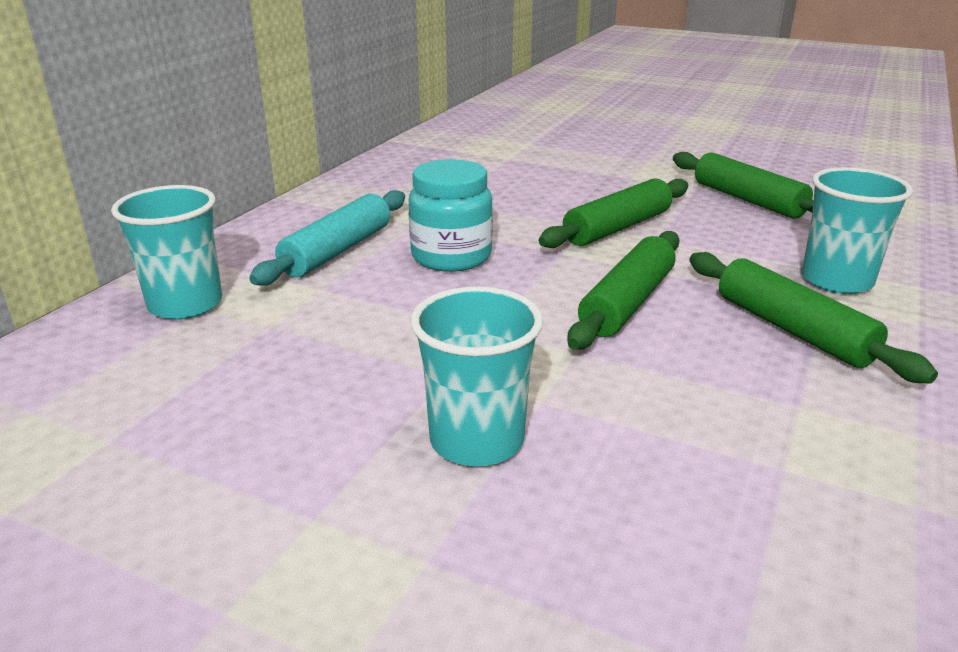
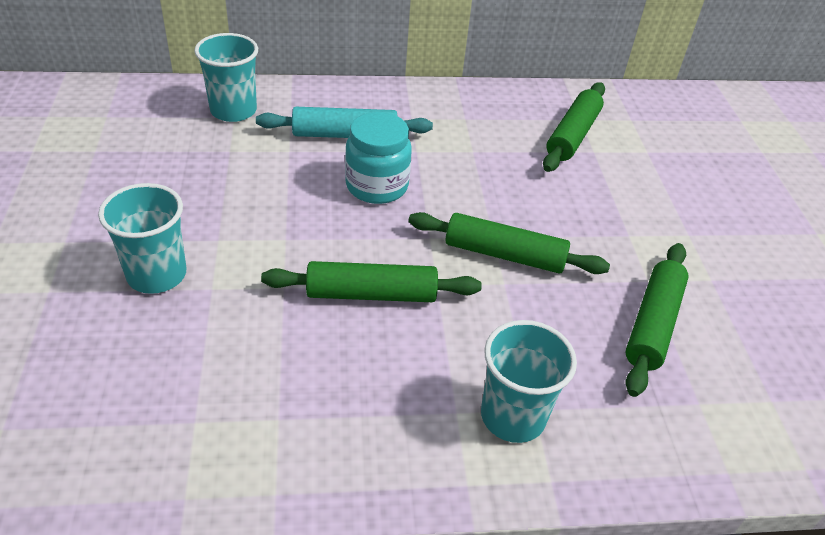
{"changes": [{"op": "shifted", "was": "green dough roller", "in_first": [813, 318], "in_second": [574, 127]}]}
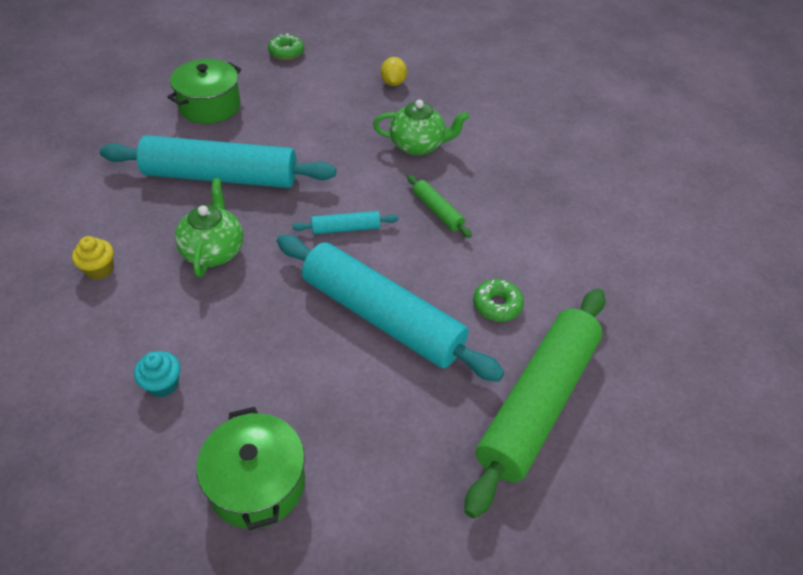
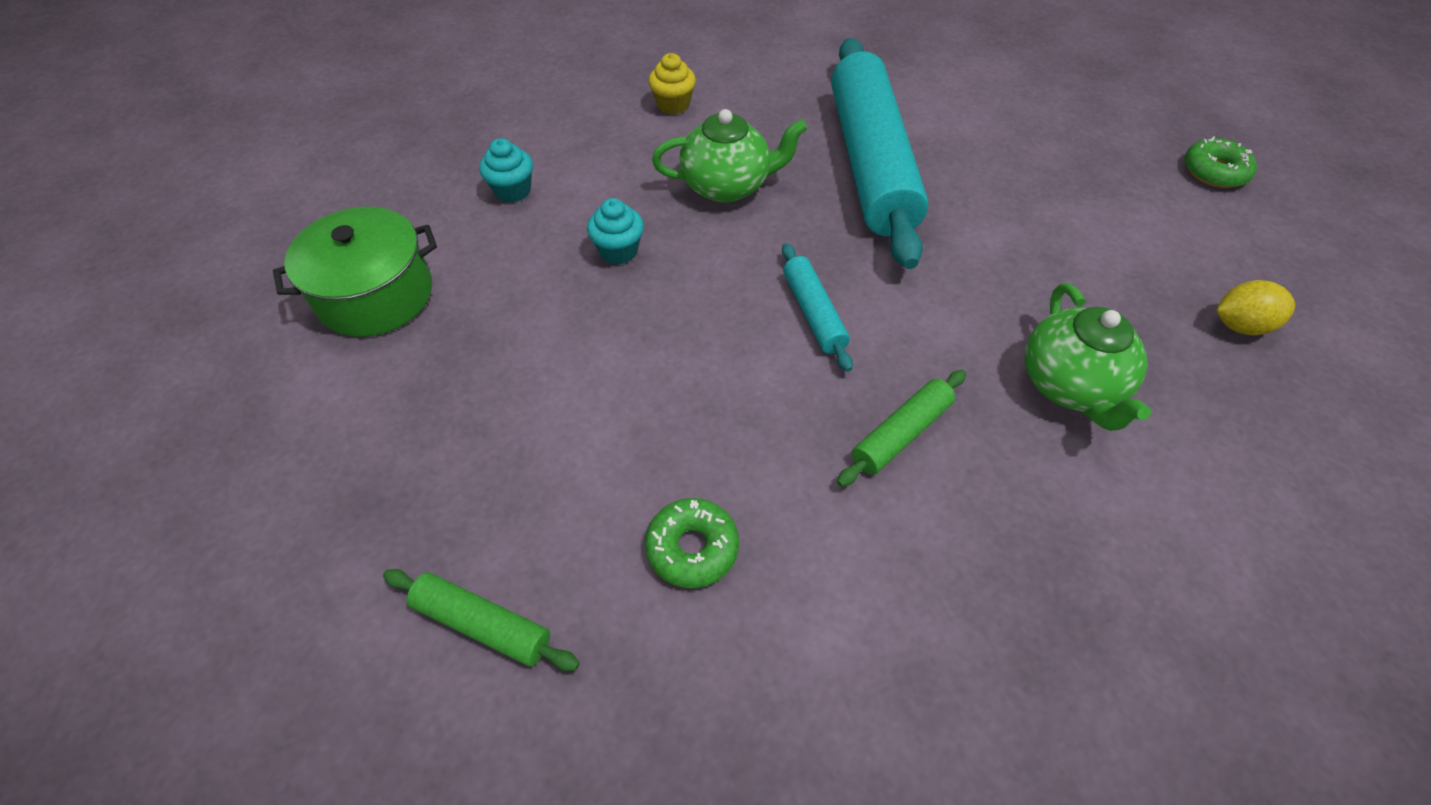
{"changes": [{"op": "gone", "was": "green stockpot", "in_first": [204, 91]}, {"op": "gone", "was": "turquoise dough roller", "in_first": [390, 308]}, {"op": "scaled", "was": "green dough roller", "in_first": [535, 404], "in_second": [481, 620], "ratio": 0.43}, {"op": "new", "now": "turquoise cupcake", "in_second": [615, 231]}]}
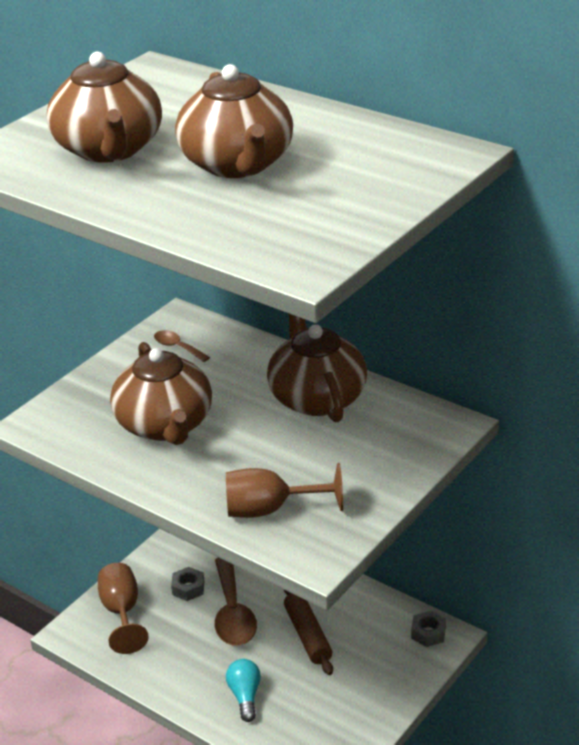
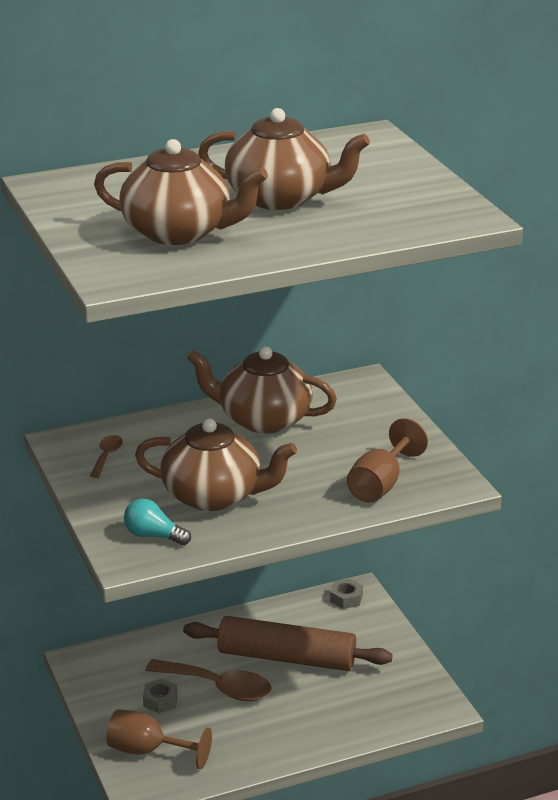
{"changes": [{"op": "rotated", "was": "russet tablespoon", "in_first": [182, 346], "in_second": [106, 456], "clockwise": 120}, {"op": "scaled", "was": "russet dough roller", "in_first": [308, 632], "in_second": [287, 643], "ratio": 1.68}, {"op": "shifted", "was": "turquoise light bulb", "in_first": [243, 690], "in_second": [157, 522]}]}
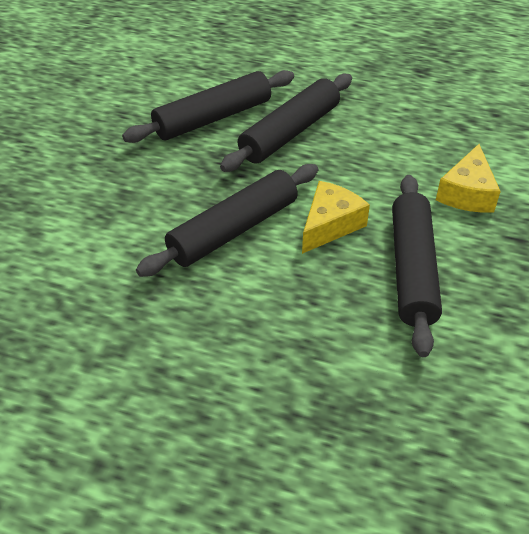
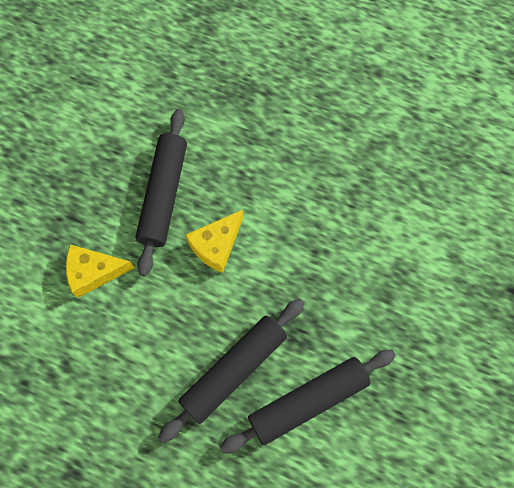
{"changes": [{"op": "rotated", "was": "bright yellow cheese", "in_first": [468, 178], "in_second": [100, 271], "clockwise": -120}, {"op": "gone", "was": "ebony dough roller", "in_first": [227, 220]}]}
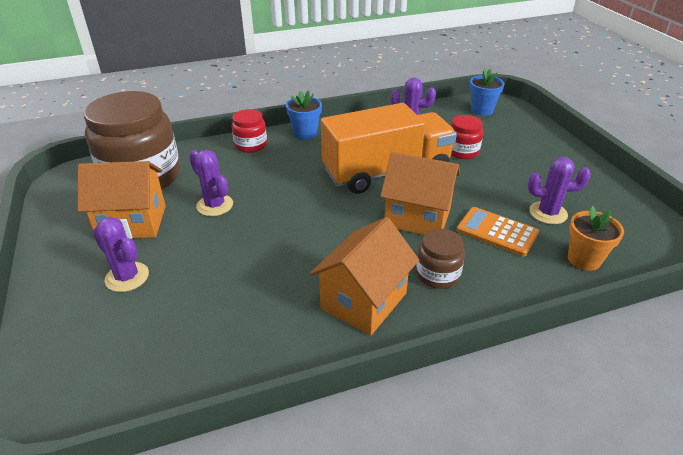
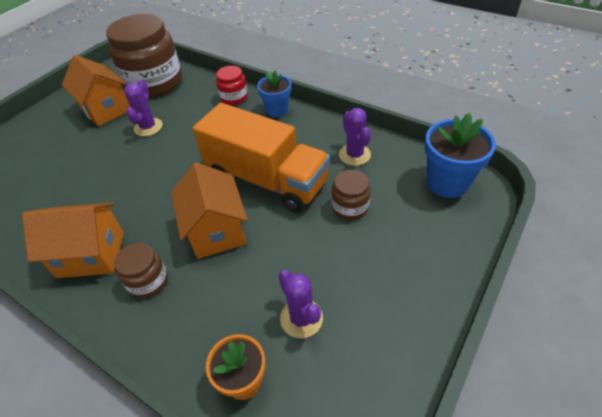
{"changes": [{"op": "scaled", "was": "blue potted plant", "in_first": [487, 92], "in_second": [460, 155], "ratio": 1.53}, {"op": "repainted", "was": "crimson preserve jar", "now": "russet preserve jar", "in_first": [466, 137], "in_second": [351, 195]}, {"op": "gone", "was": "orange adding machine", "in_first": [498, 231]}, {"op": "gone", "was": "purple cactus", "in_first": [121, 254]}]}
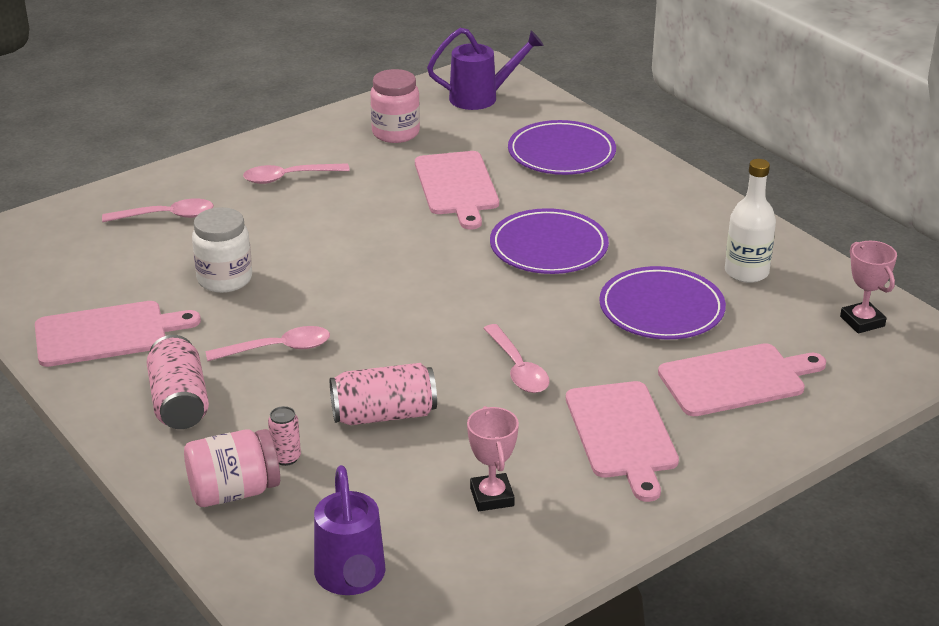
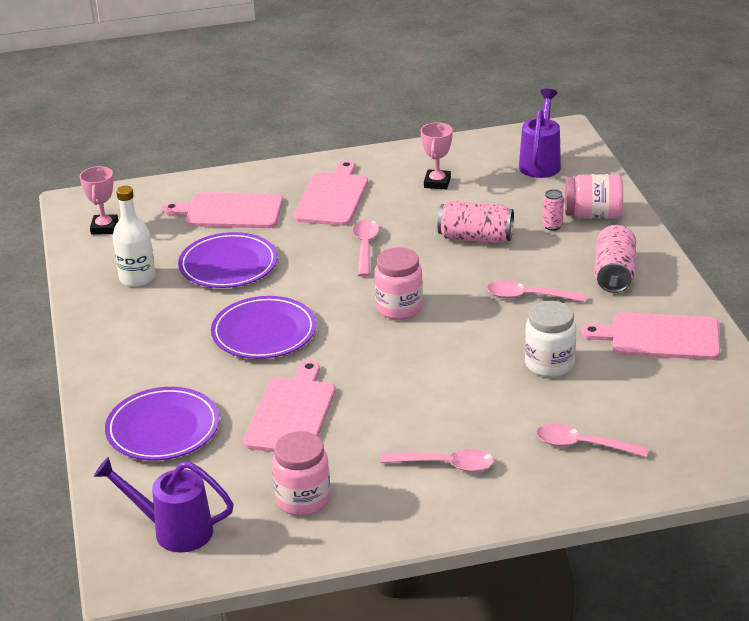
{"changes": [{"op": "new", "now": "pink preserve jar", "in_second": [398, 283]}]}
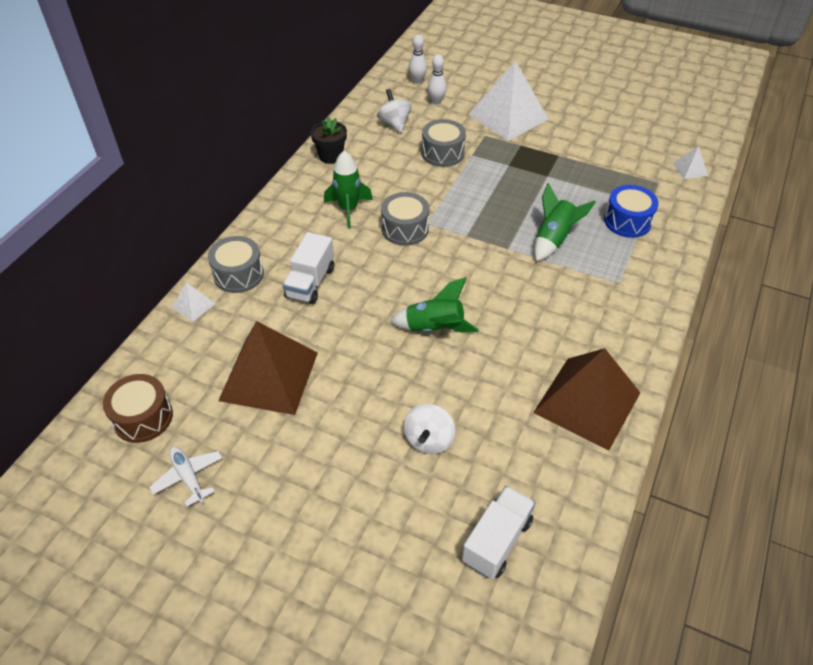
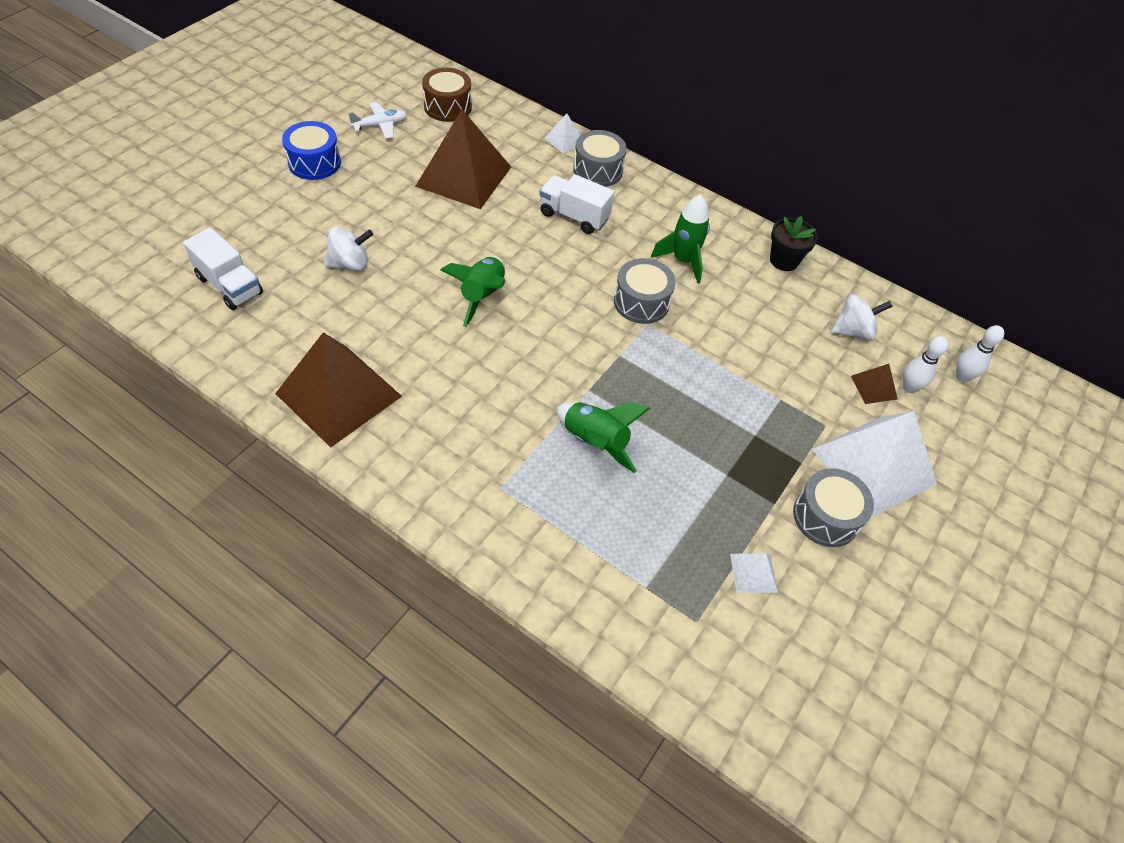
{"changes": [{"op": "shifted", "was": "grey snare drum", "in_first": [444, 143], "in_second": [833, 507]}, {"op": "shifted", "was": "pure white pyramid", "in_first": [690, 162], "in_second": [754, 573]}, {"op": "shifted", "was": "blue snare drum", "in_first": [631, 211], "in_second": [311, 150]}, {"op": "rotated", "was": "pure white spinning top", "in_first": [429, 429], "in_second": [348, 249], "clockwise": 135}, {"op": "new", "now": "russet pyramid", "in_second": [874, 384]}]}
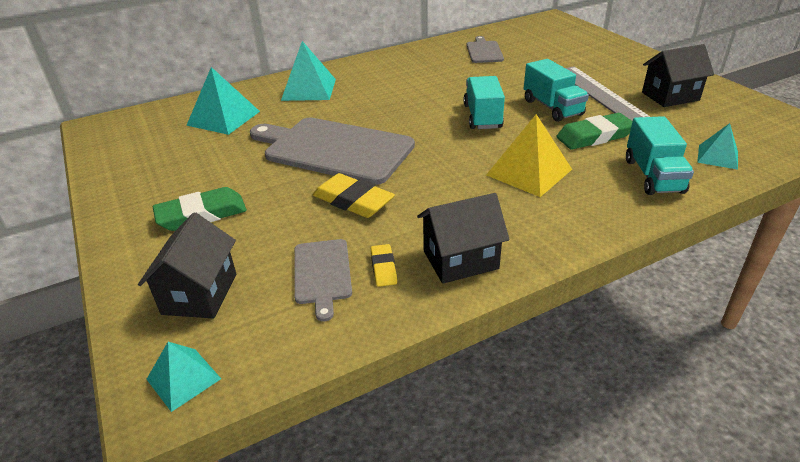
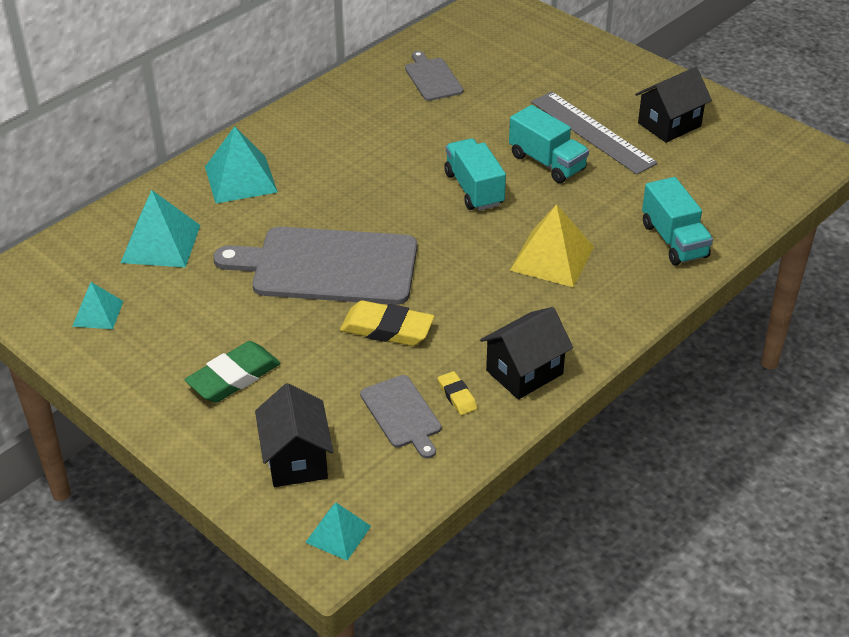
{"changes": [{"op": "gone", "was": "green pencil eraser", "in_first": [594, 131]}, {"op": "shifted", "was": "turquoise pyramid", "in_first": [717, 146], "in_second": [97, 305]}]}
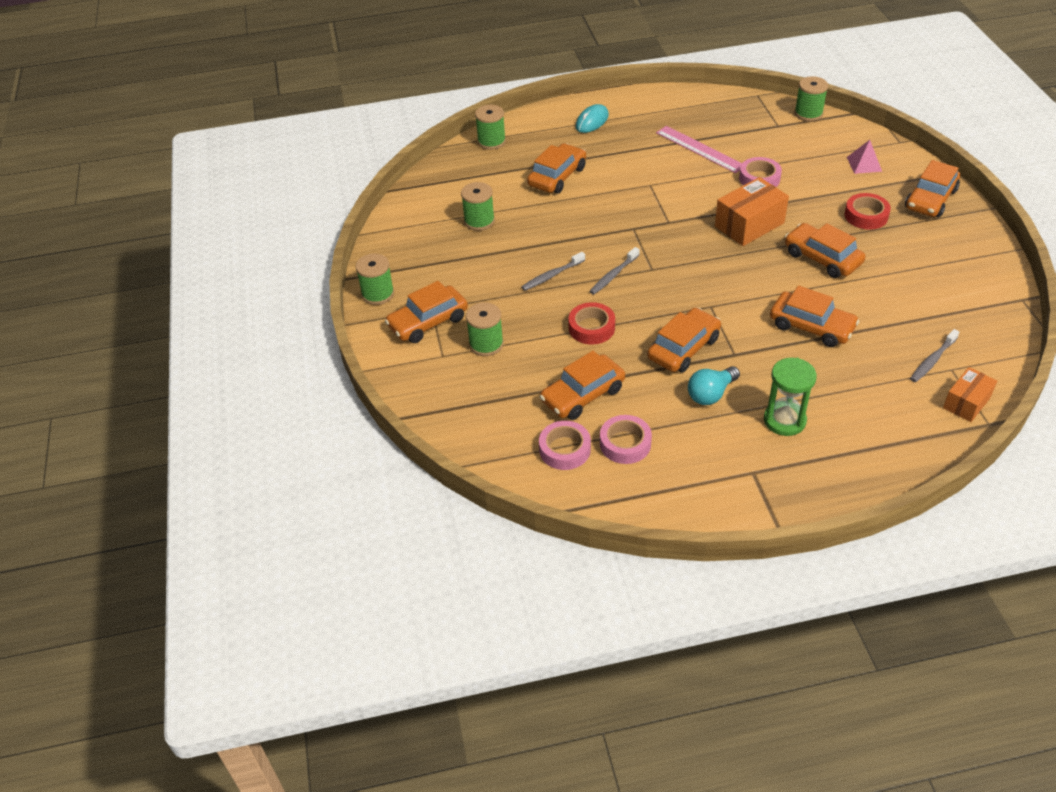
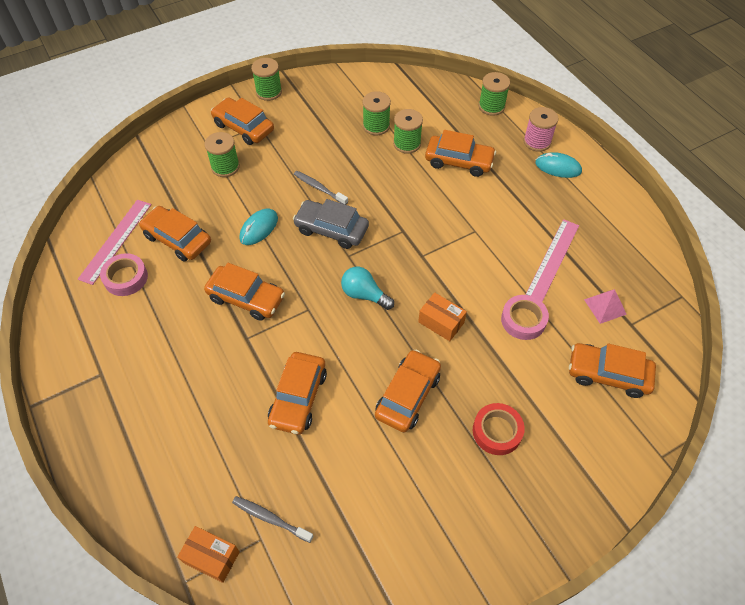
{"changes": [{"op": "shifted", "was": "green reel of thread", "in_first": [811, 98], "in_second": [408, 131]}, {"op": "shifted", "was": "pink pyramid", "in_first": [864, 157], "in_second": [605, 306]}, {"op": "shifted", "was": "orange automobile", "in_first": [932, 188], "in_second": [612, 370]}, {"op": "scaled", "was": "orange parcel", "in_first": [752, 211], "in_second": [442, 316], "ratio": 0.63}, {"op": "swapped", "was": "grey dental brush", "now": "grey automobile", "in_first": [614, 271], "in_second": [331, 224]}, {"op": "swapped", "was": "crimson tape", "now": "turquoise computer mouse", "in_first": [591, 323], "in_second": [258, 227]}, {"op": "gone", "was": "green hourglass", "in_first": [790, 397]}, {"op": "shifted", "was": "turquoise light bulb", "in_first": [714, 385], "in_second": [367, 288]}, {"op": "swapped", "was": "pink tape", "now": "pink ruler", "in_first": [565, 445], "in_second": [115, 242]}, {"op": "new", "now": "pink reel of thread", "in_second": [541, 129]}]}
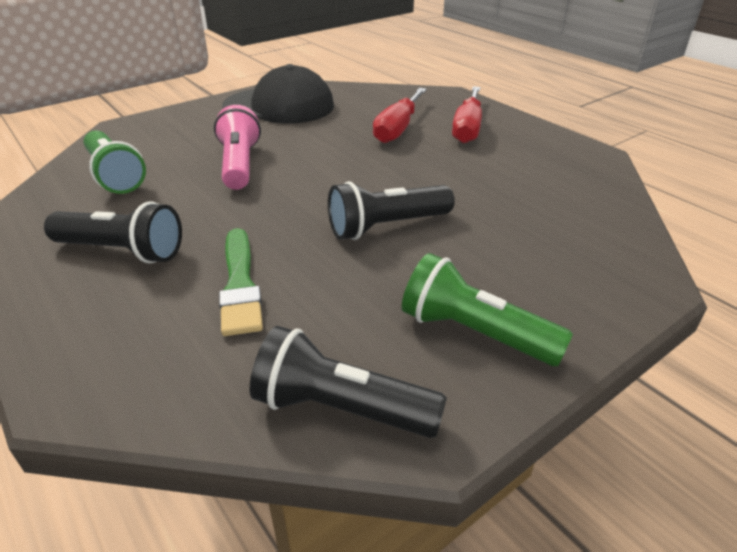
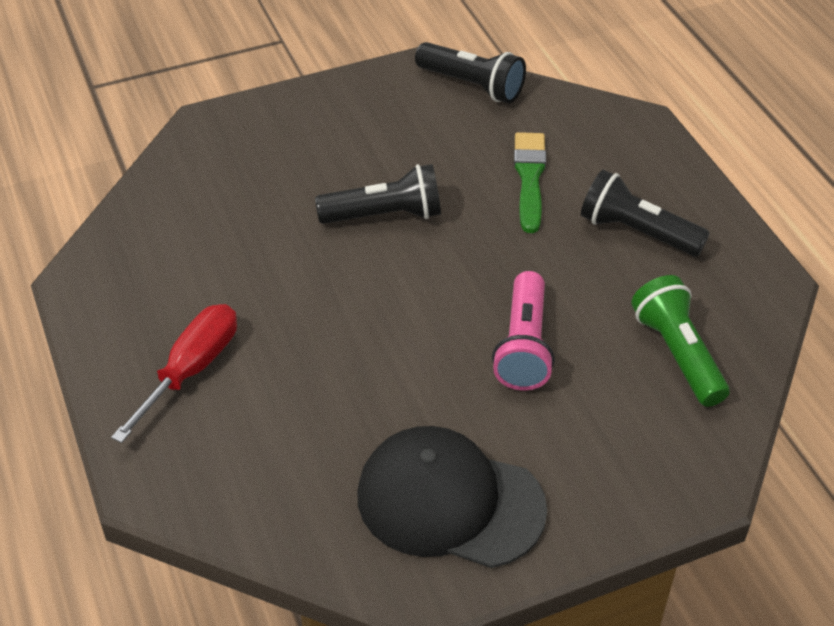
{"changes": [{"op": "gone", "was": "crimson flat screwdriver", "in_first": [400, 115]}, {"op": "gone", "was": "green torch", "in_first": [487, 309]}]}
